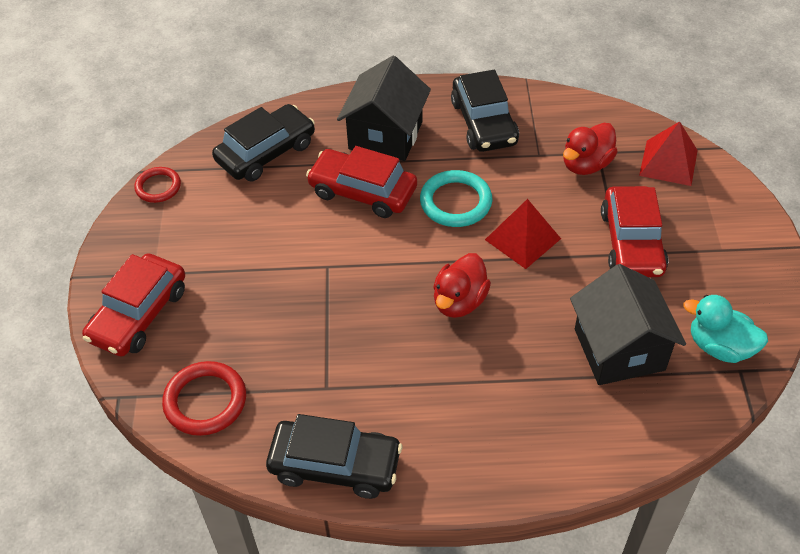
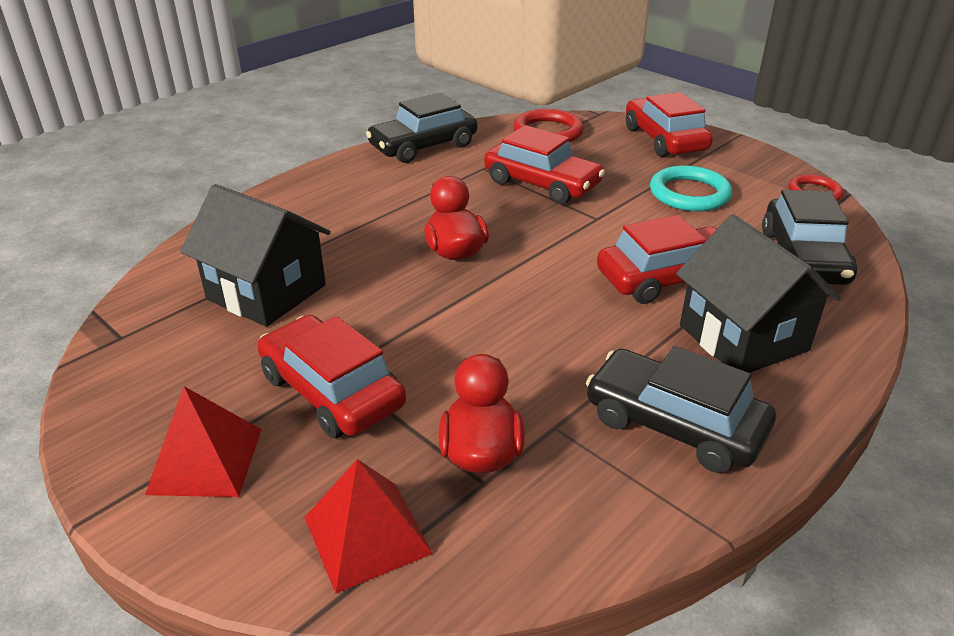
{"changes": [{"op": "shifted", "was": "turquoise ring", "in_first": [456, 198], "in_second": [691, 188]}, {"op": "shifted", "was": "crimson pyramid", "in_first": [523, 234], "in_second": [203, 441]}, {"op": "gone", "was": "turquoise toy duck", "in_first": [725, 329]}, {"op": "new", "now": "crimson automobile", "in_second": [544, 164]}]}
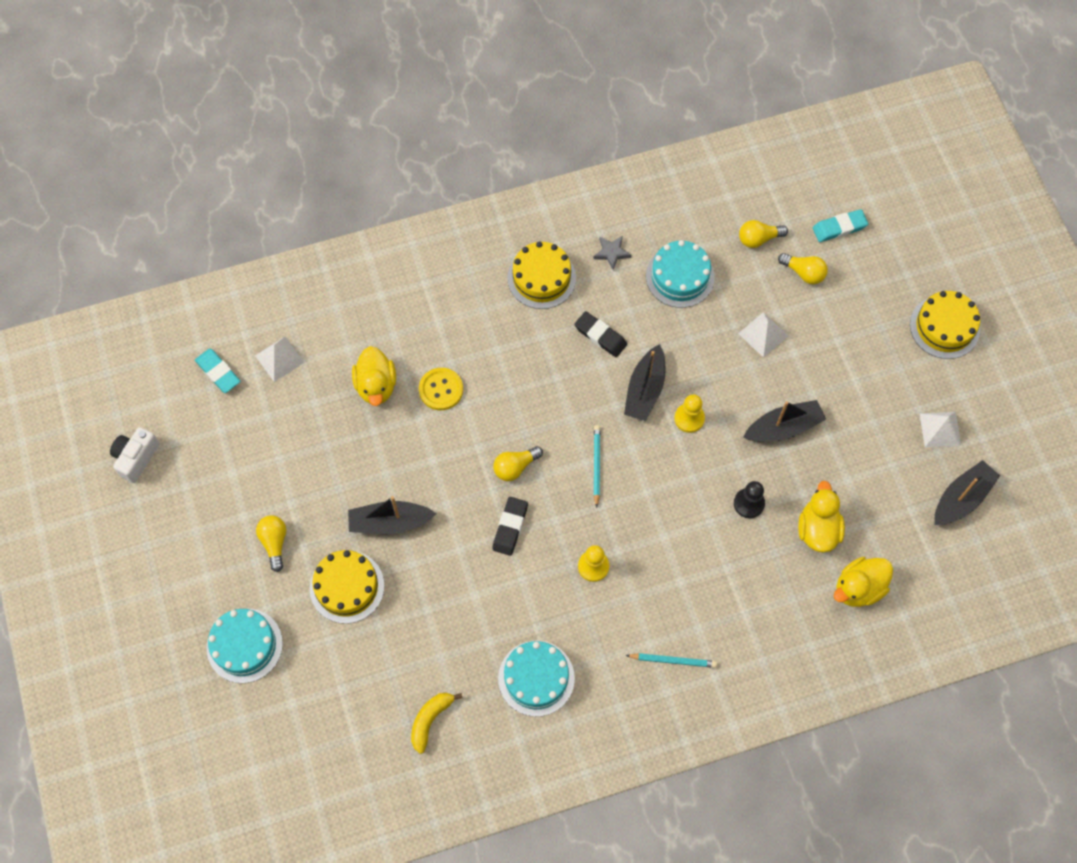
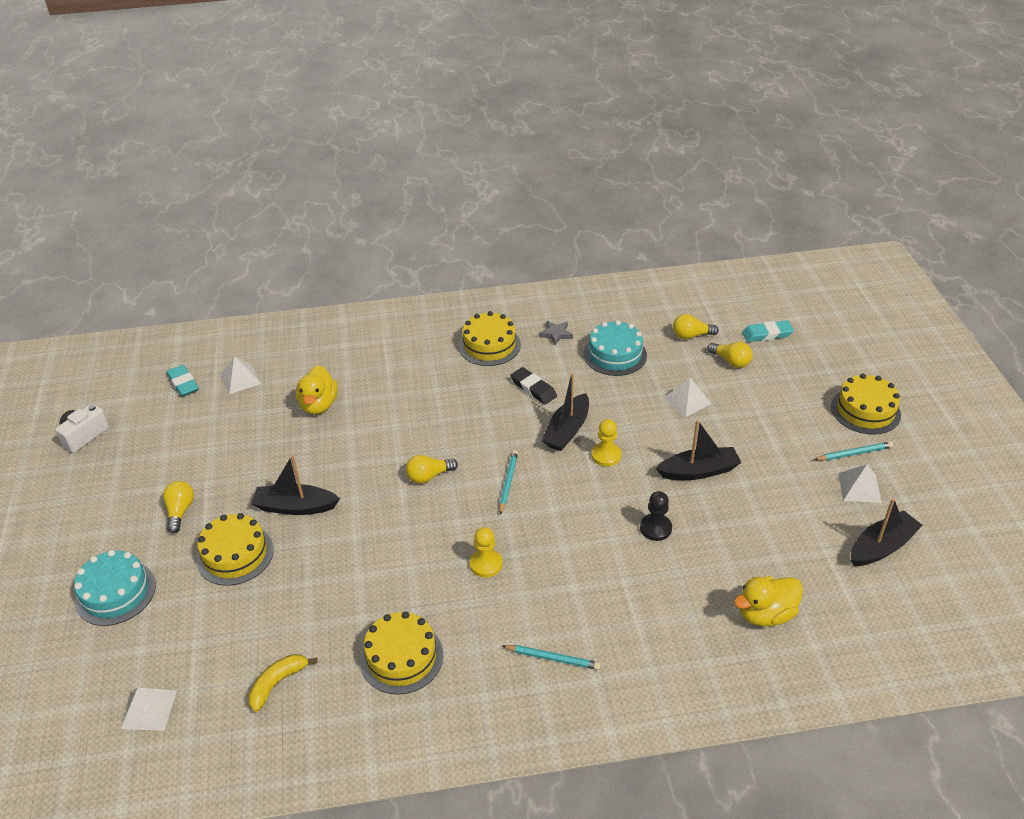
{"changes": [{"op": "gone", "was": "bright yellow sewing button", "in_first": [441, 389]}, {"op": "gone", "was": "bright yellow toy duck", "in_first": [821, 517]}, {"op": "gone", "was": "ebony pencil eraser", "in_first": [510, 526]}, {"op": "repainted", "was": "turquoise layer cake", "now": "bright yellow layer cake", "in_first": [536, 679], "in_second": [401, 653]}, {"op": "new", "now": "turquoise lead pencil", "in_second": [853, 451]}, {"op": "new", "now": "pure white pyramid", "in_second": [149, 709]}]}
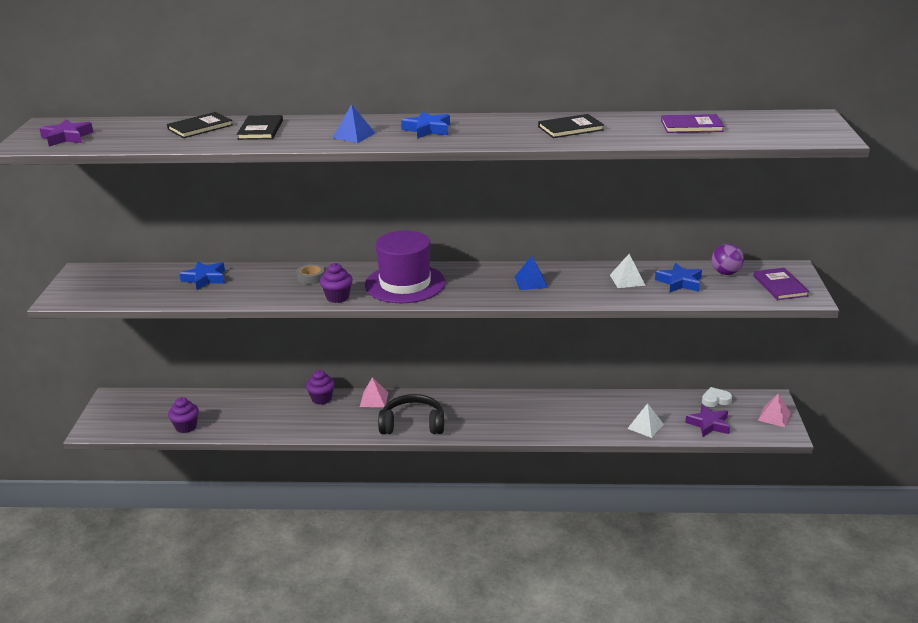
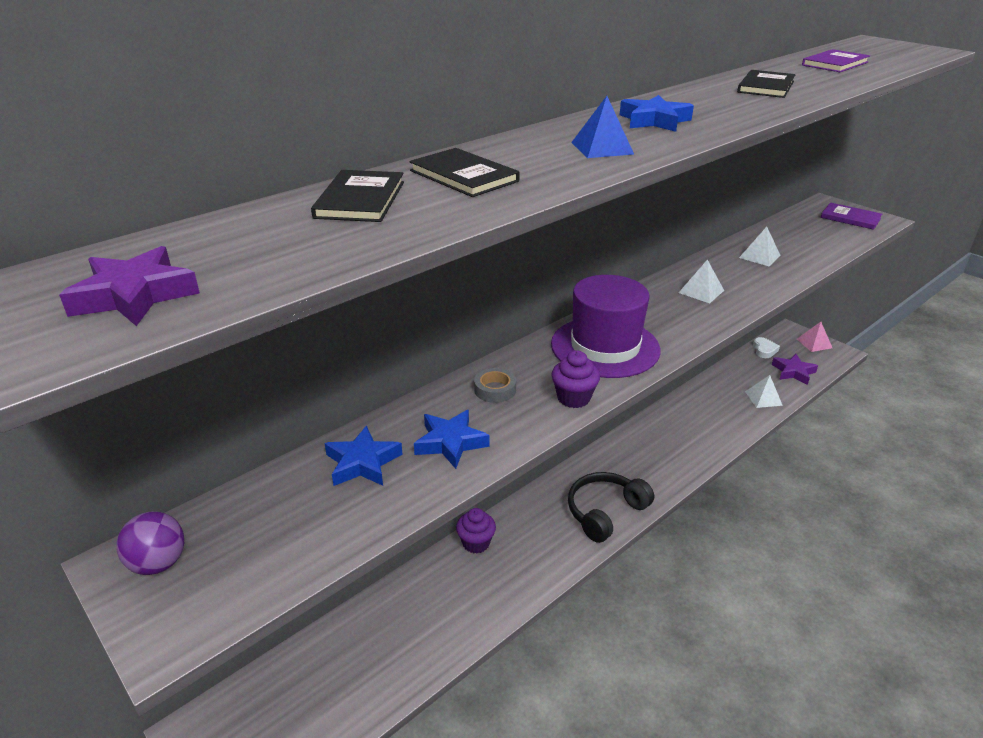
{"changes": [{"op": "shifted", "was": "purple ball", "in_first": [728, 259], "in_second": [150, 543]}, {"op": "repainted", "was": "blue pyramid", "now": "pure white pyramid", "in_first": [531, 273], "in_second": [701, 281]}, {"op": "shifted", "was": "blue star", "in_first": [678, 277], "in_second": [452, 439]}, {"op": "gone", "was": "pink pyramid", "in_first": [374, 392]}, {"op": "rotated", "was": "pure white love heart", "in_first": [717, 397], "in_second": [766, 347], "clockwise": 150}, {"op": "gone", "was": "purple cupcake", "in_first": [183, 415]}]}
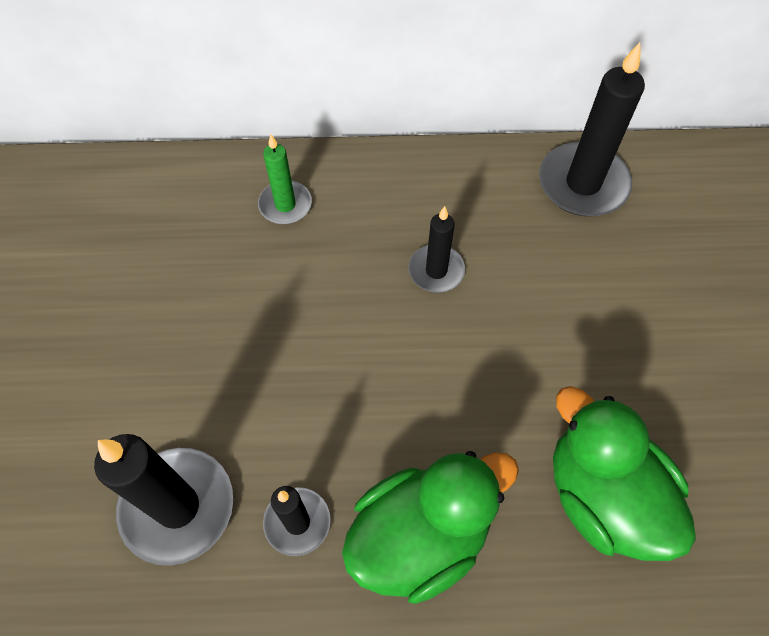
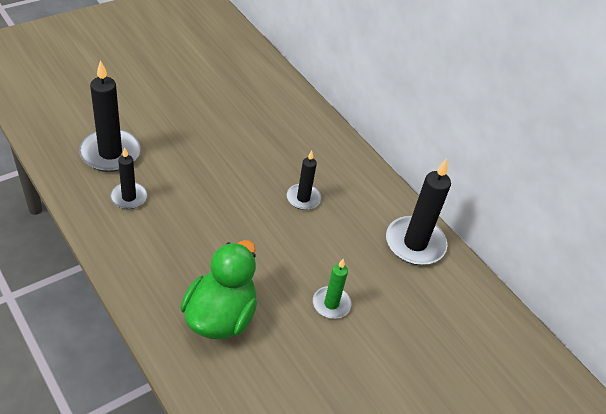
{"changes": [{"op": "shifted", "was": "green pillar candle", "in_first": [285, 179], "in_second": [332, 289]}, {"op": "gone", "was": "green toy duck", "in_first": [430, 527]}]}
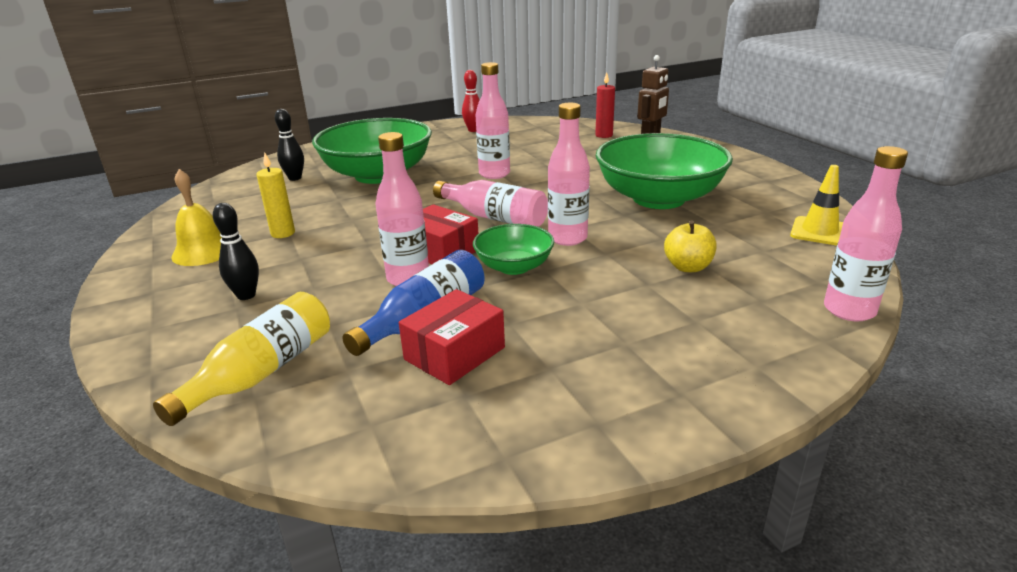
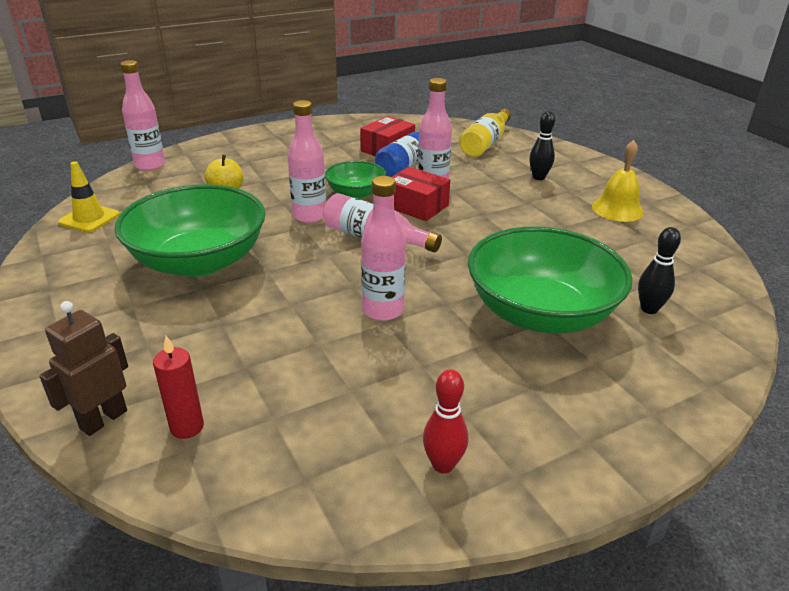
{"changes": [{"op": "gone", "was": "bright yellow pillar candle", "in_first": [275, 195]}]}
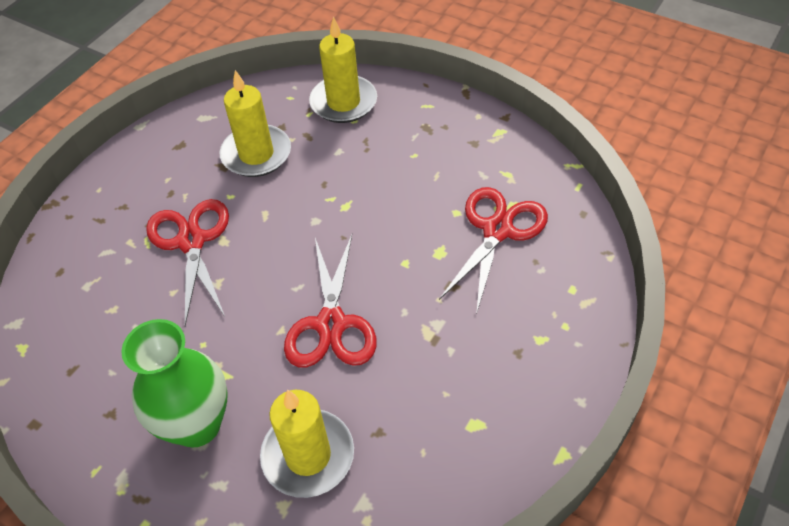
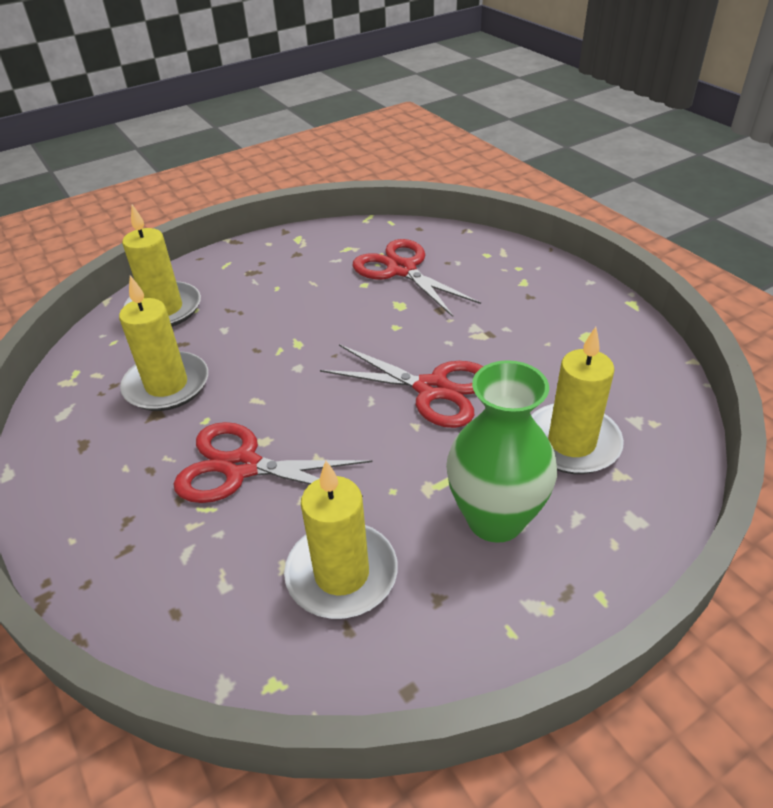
{"changes": [{"op": "new", "now": "bright yellow pillar candle", "in_second": [341, 540]}]}
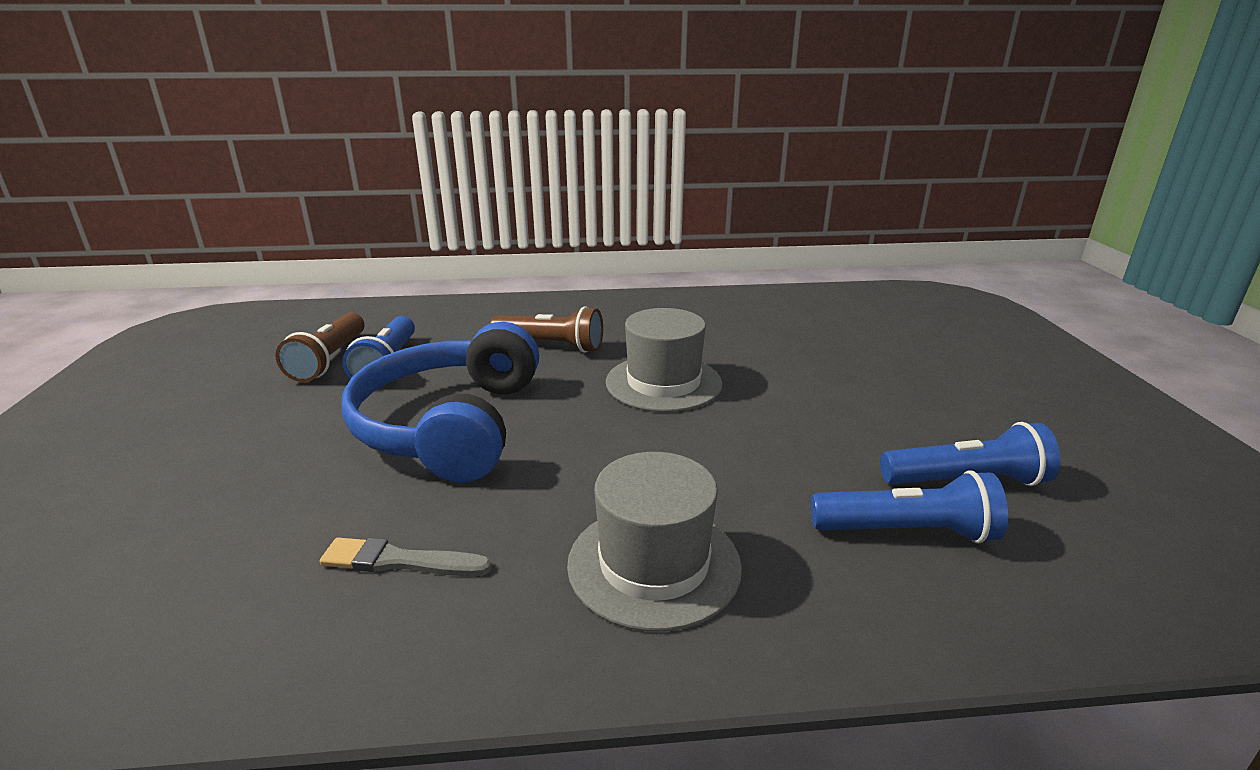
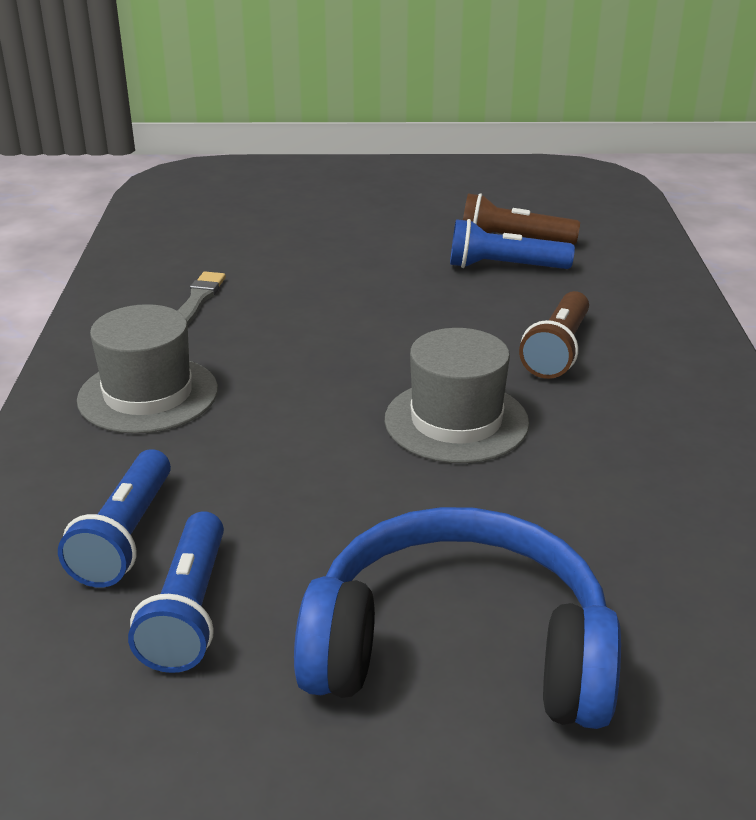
{"changes": [{"op": "shifted", "was": "blue over-ear headphones", "in_first": [440, 402], "in_second": [457, 618]}]}
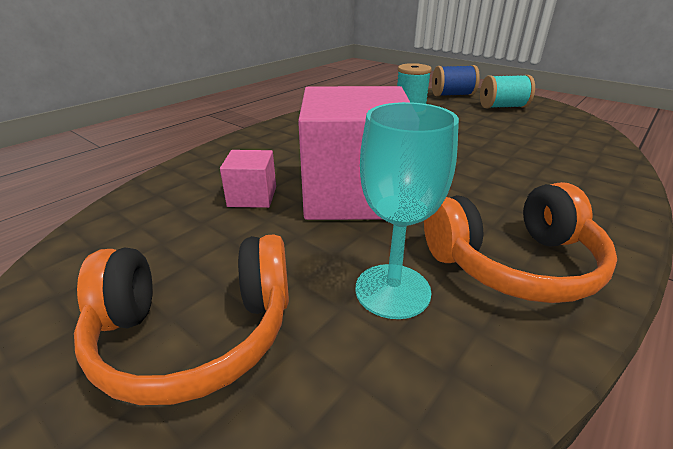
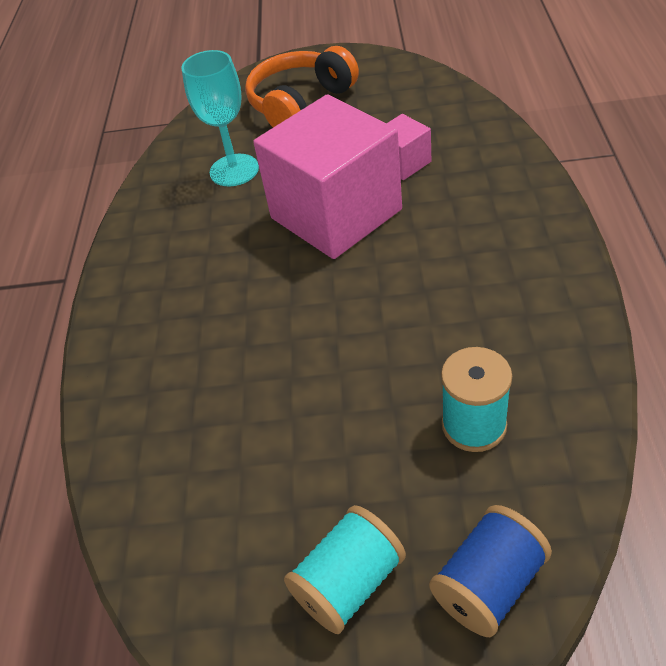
{"changes": [{"op": "gone", "was": "orange over-ear headphones", "in_first": [520, 242]}]}
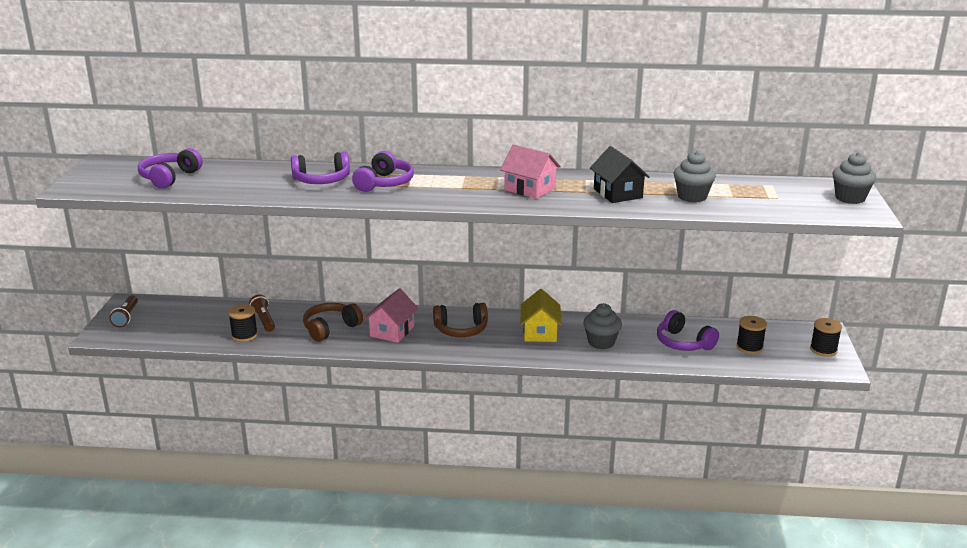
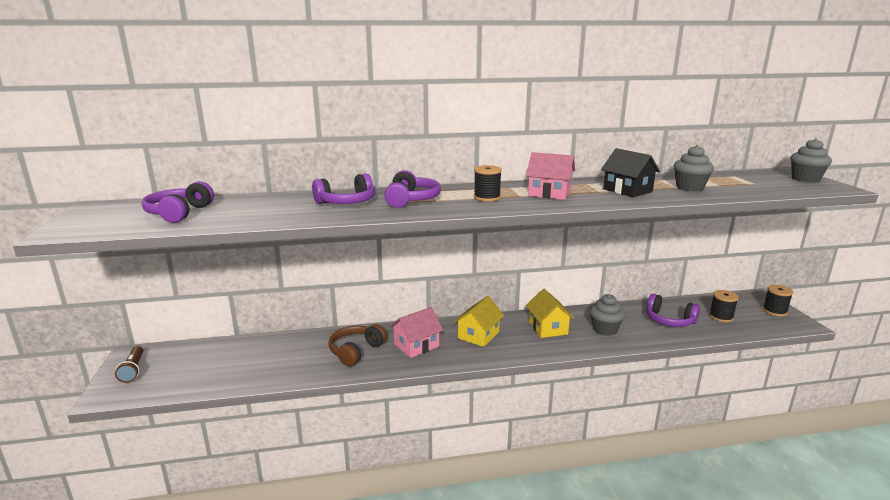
{"changes": [{"op": "rotated", "was": "pink house", "in_first": [391, 315], "in_second": [416, 332], "clockwise": 45}, {"op": "gone", "was": "russet torch", "in_first": [262, 313]}, {"op": "swapped", "was": "russet over-ear headphones", "now": "bright yellow house", "in_first": [460, 320], "in_second": [479, 321]}, {"op": "shifted", "was": "ebony reel of thread", "in_first": [243, 323], "in_second": [488, 183]}]}
